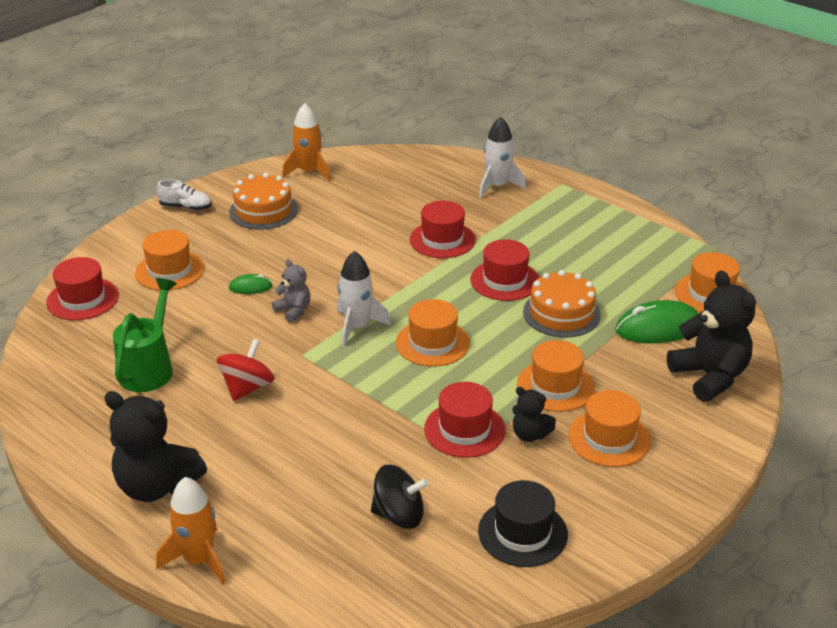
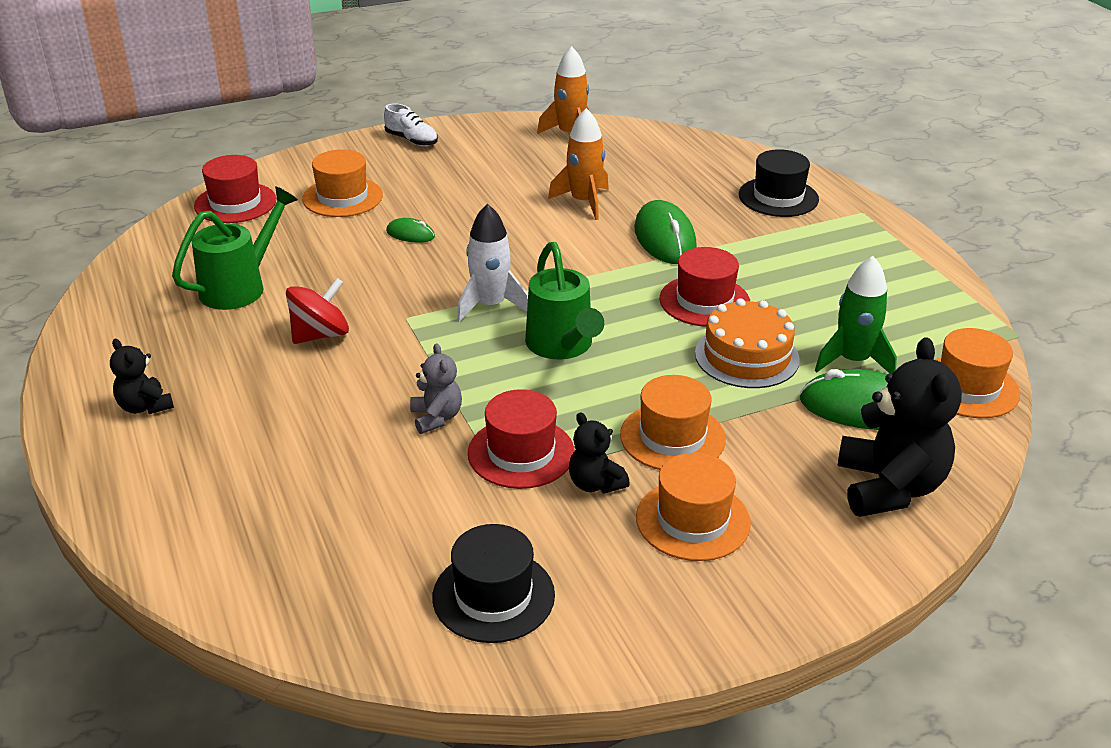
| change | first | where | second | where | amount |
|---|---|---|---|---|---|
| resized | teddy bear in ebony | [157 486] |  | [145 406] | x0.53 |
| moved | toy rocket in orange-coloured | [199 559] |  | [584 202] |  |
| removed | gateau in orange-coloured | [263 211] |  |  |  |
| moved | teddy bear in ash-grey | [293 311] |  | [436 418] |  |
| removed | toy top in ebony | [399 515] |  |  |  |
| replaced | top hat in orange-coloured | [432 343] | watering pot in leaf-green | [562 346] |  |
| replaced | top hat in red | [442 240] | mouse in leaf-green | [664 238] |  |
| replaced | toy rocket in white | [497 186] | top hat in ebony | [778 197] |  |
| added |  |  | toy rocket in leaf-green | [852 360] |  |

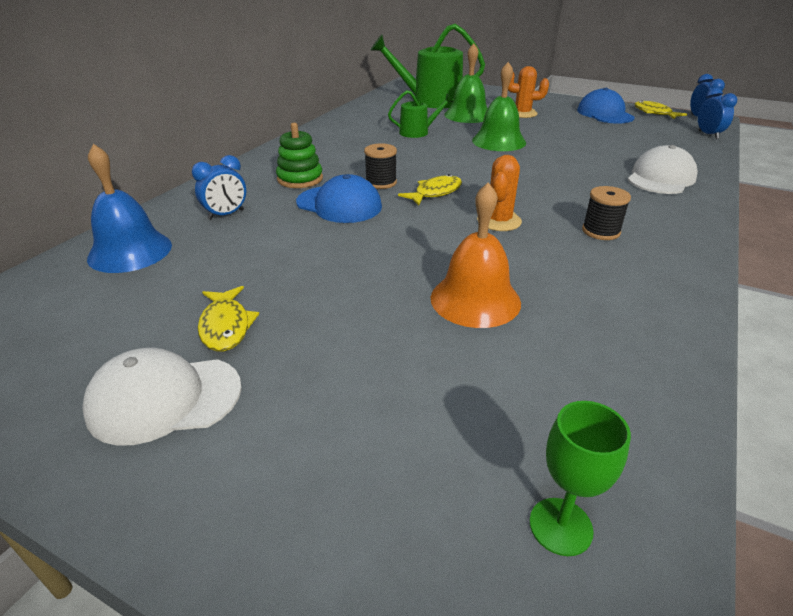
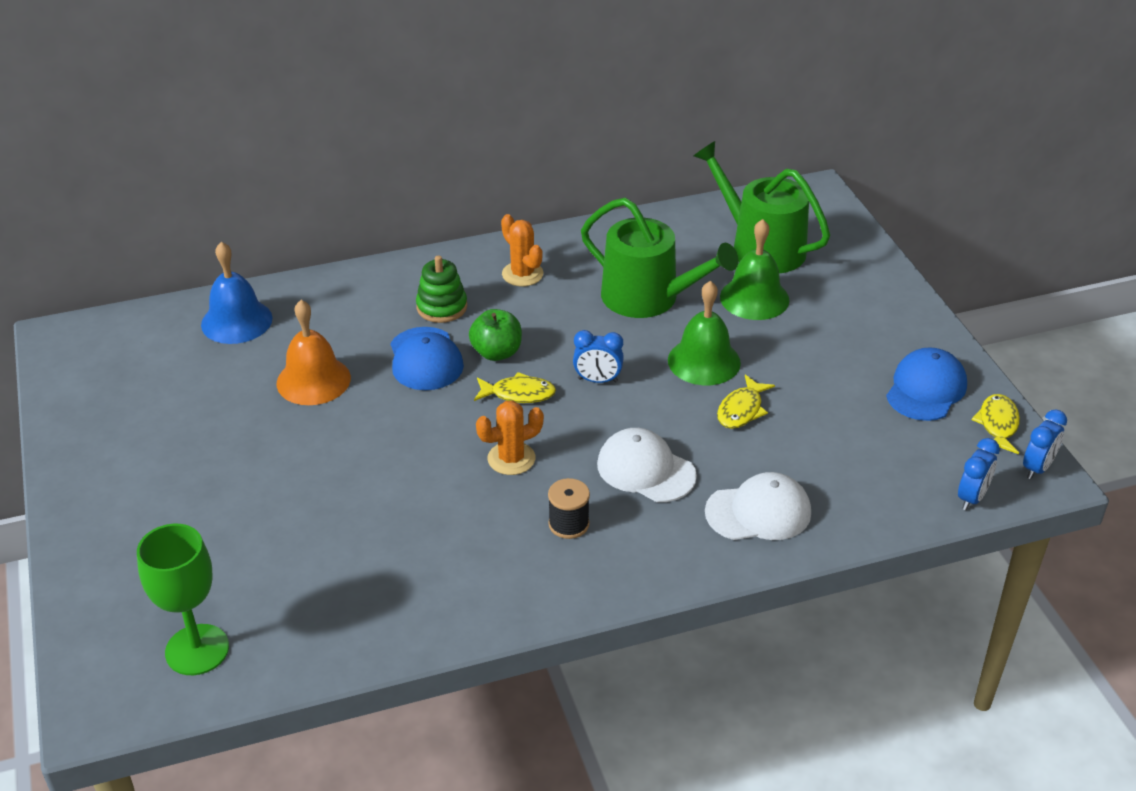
| change | first | where | second | where | amount |
|---|---|---|---|---|---|
| moved | cap in white | [164 399] |  | [646 470] |  |
| moved | bedside clock in cobalt | [226 215] |  | [597 380] |  |
| moved | fish figure in golden | [226 326] |  | [741 410] |  |
| replaced | reel of thread in ebony | [381 182] | toy apple in leaf-green | [496 353] |  |
| resized | watering pot in leaf-green | [417 132] |  | [648 298] | x1.96 |
| moved | bell in orange-coloured | [475 299] |  | [313 380] |  |
| moved | cactus in orange-coloured | [522 113] |  | [522 274] |  |
| resized | goblet in leaf-green | [560 526] |  | [197 650] | x1.62 |

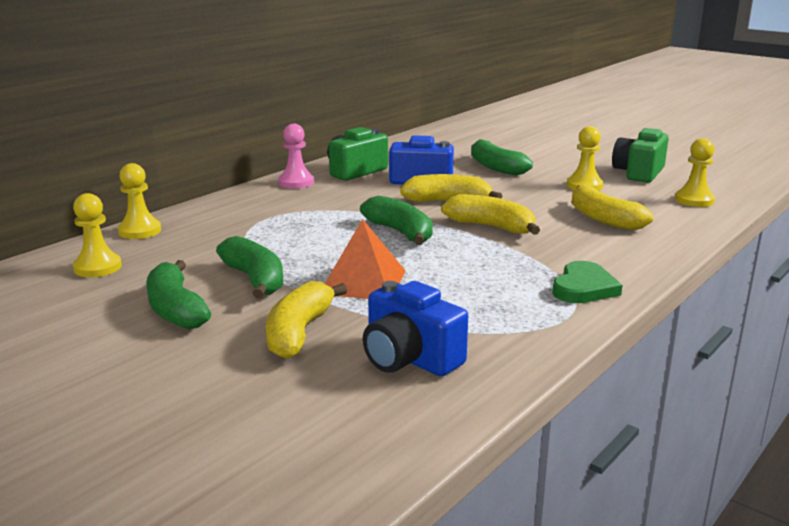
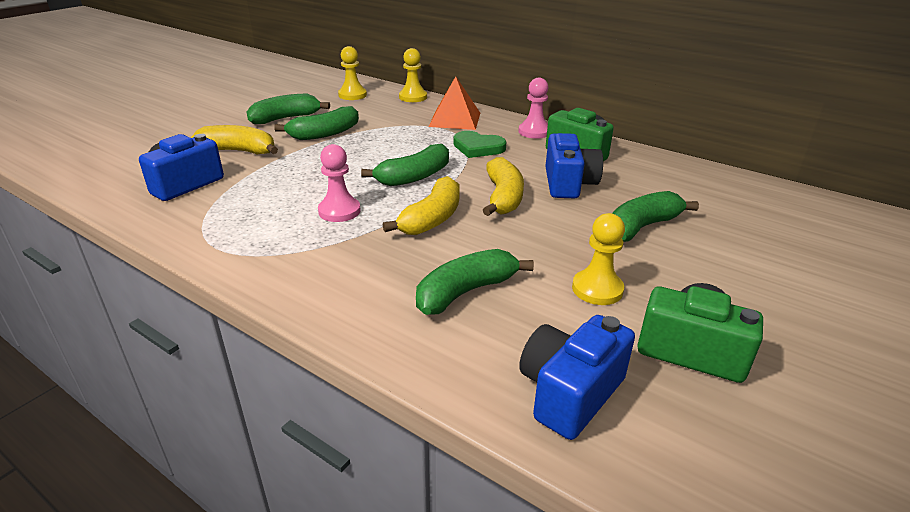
| change | first | where | second | where | amount |
|---|---|---|---|---|---|
| moved | solid pyramid in orange-coloured | [363 282] |  | [455 119] |  |
| moved | heart shape in leaf-green | [584 288] |  | [478 148] |  |
| recoloured | toy banana in golden | [603 219] | toy banana in leaf-green | [465 292] |  |
| replaced | pawn in golden | [694 200] | camera in cobalt | [569 393] |  |
| added |  |  | pawn in rose-pink | [339 211] |  |

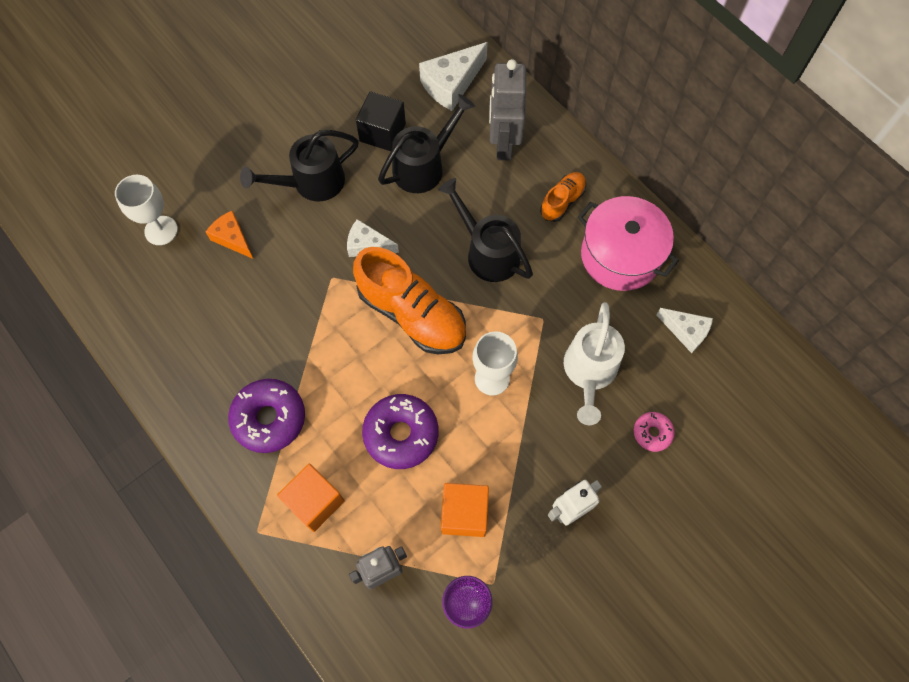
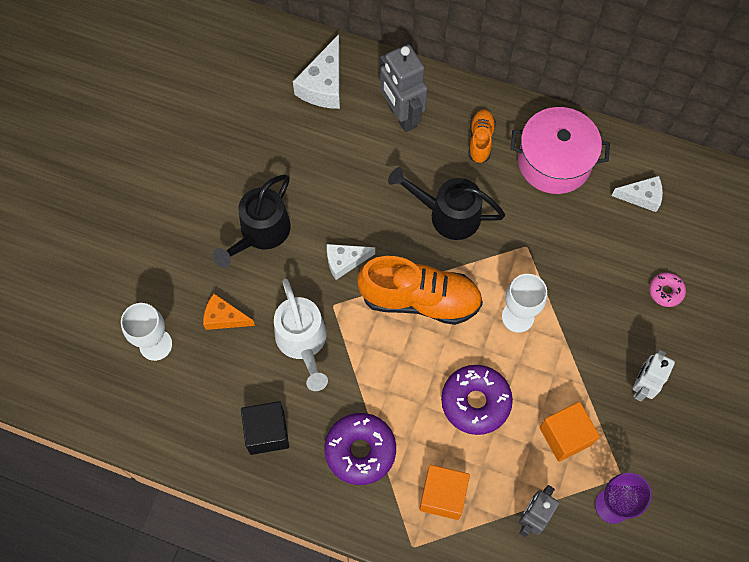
| change | first | where | second | where | amount |
|---|---|---|---|---|---|
| moved | cube in ebony | [382 132] |  | [267 432] |  |
| removed | watering pot in ebony | [424 166] |  |  |  |
| moved | watering pot in white | [589 373] |  | [303 343] |  |

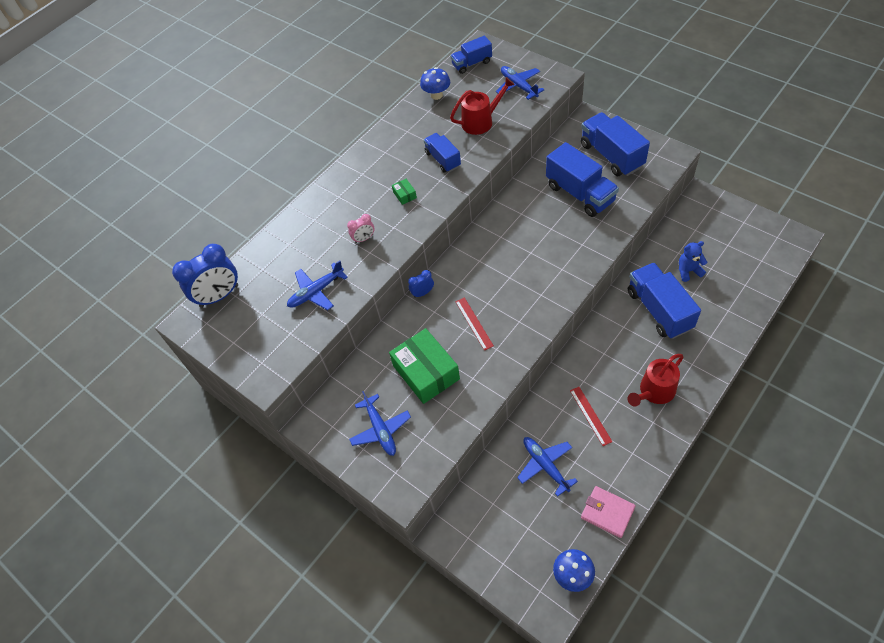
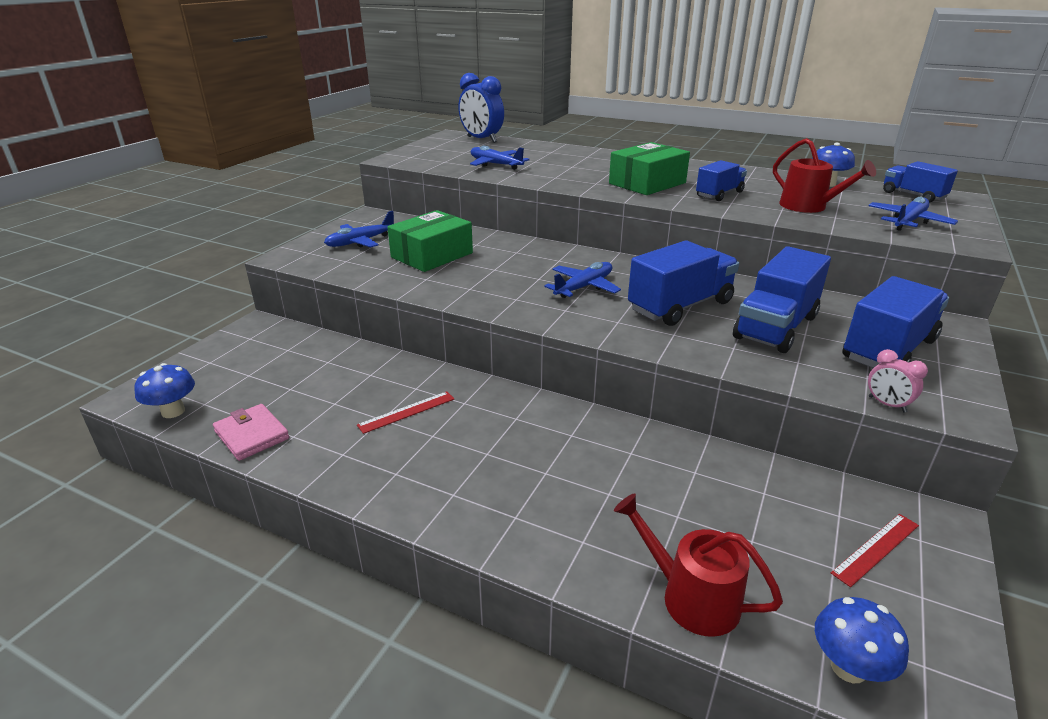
| change | first | where | second | where | amount |
|---|---|---|---|---|---|
| moved | bedside clock in rose-pink | [364 239] |  | [887 404] |  |
| resized | parcel in leaf-green | [404 195] |  | [647 183] | x2.45 |
| removed | bedside clock in cobalt | [422 293] |  |  |  |
| moved | measuring stick in red | [474 323] |  | [876 549] |  |
| moved | aeroplane in cobalt | [545 466] |  | [583 287] |  |
| turned | card wallet in rose-pink | [607 512] |  | [252 435] | 60 degrees counterclockwise |
| moved | watering pot in red | [654 391] |  | [691 597] |  |
| moved | truck in cobalt | [659 310] |  | [680 306] |  |
| removed | teddy bear in cobalt | [688 271] |  |  |  |
| added |  |  | toadstool in cobalt | [848 667] |  |

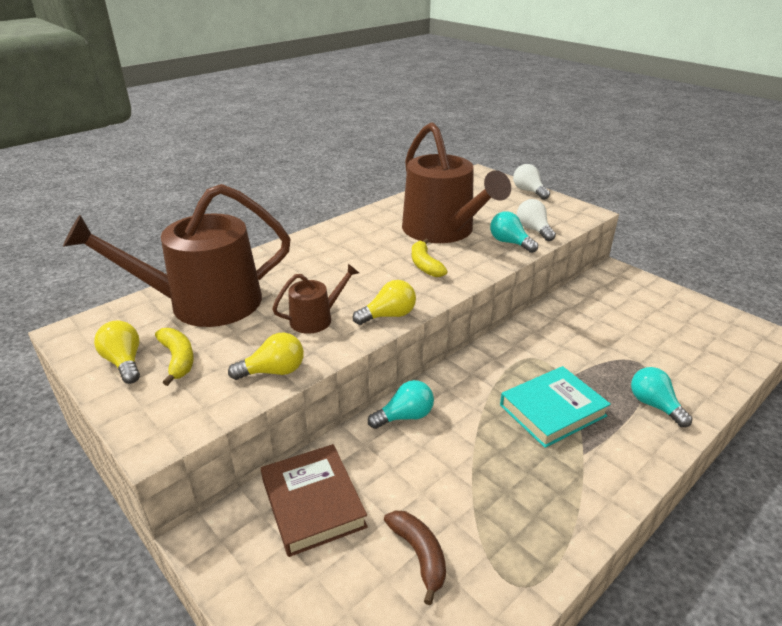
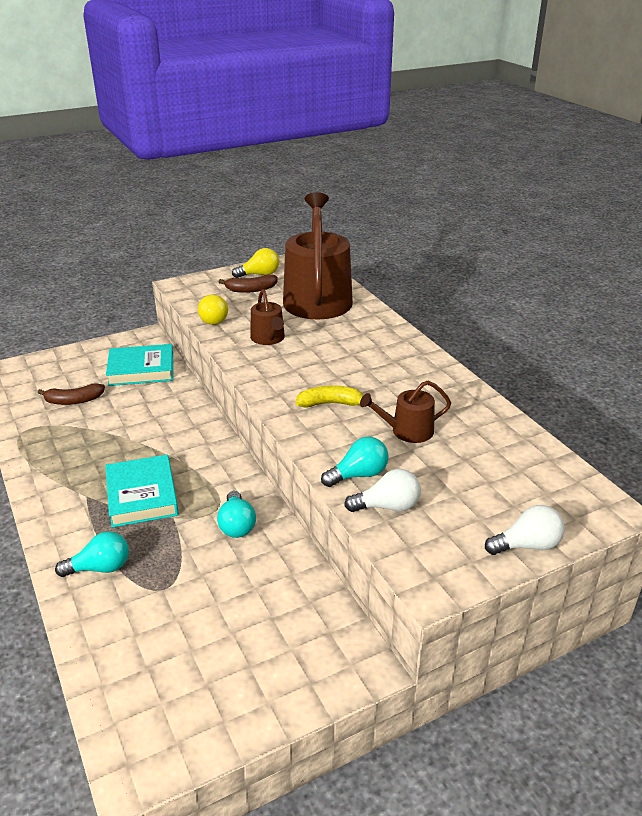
| change | first | where | second | where | amount |
|---|---|---|---|---|---|
| recoloured | toy banana in golden | [178 359] | toy banana in dark brown | [251 289] |  |
| recoloured | hardcover in dark brown | [312 503] | hardcover in turquoise | [141 369] |  |
| removed | bulb in golden | [388 315] |  |  |  |
| moved | bulb in turquoise | [405 416] |  | [237 525] |  |
| resized | watering pot in dark brown | [443 231] |  | [407 431] | x0.46 |

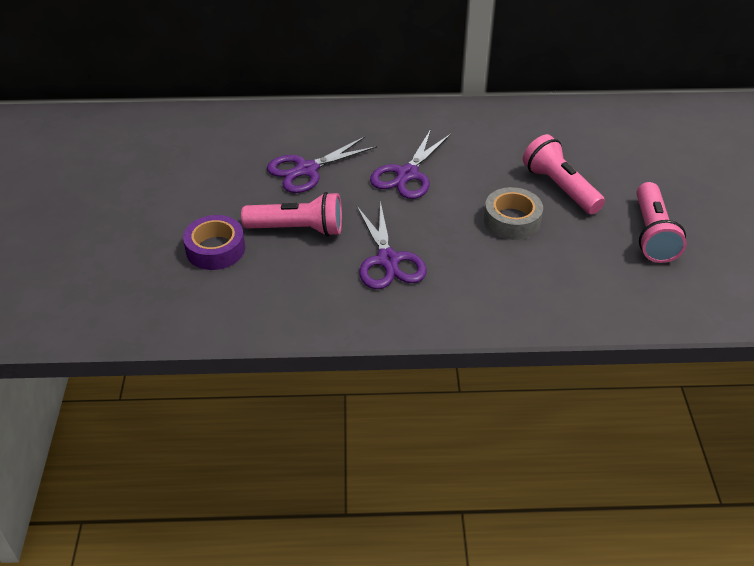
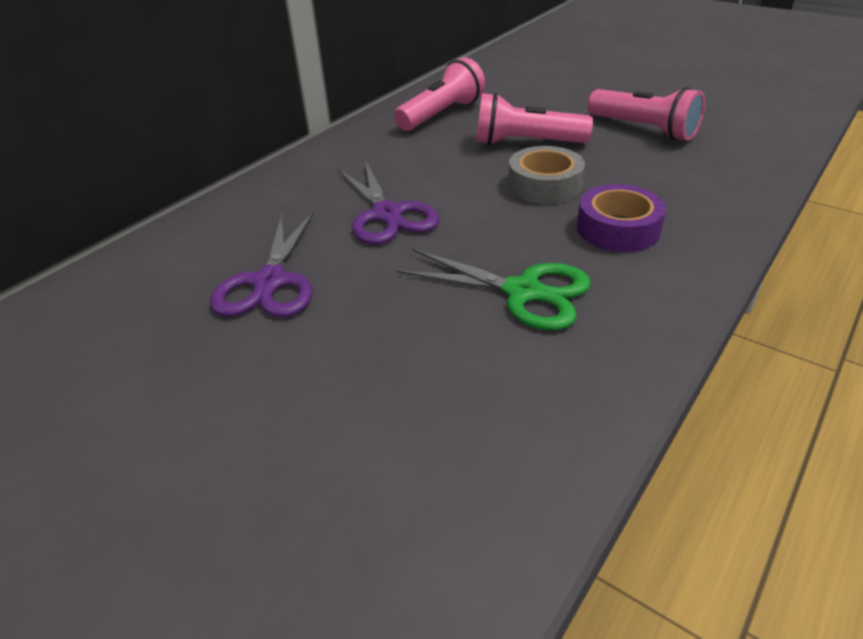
| change | first | where | second | where | amount |
|---|---|---|---|---|---|
| moved | tape in purple | [215 249] |  | [618 229] |  |
| moved | flashlight in rose-pink | [298 229] |  | [441 114] |  |
| recoloured | scissors in purple | [388 260] | scissors in leaf-green | [523 292] |  |

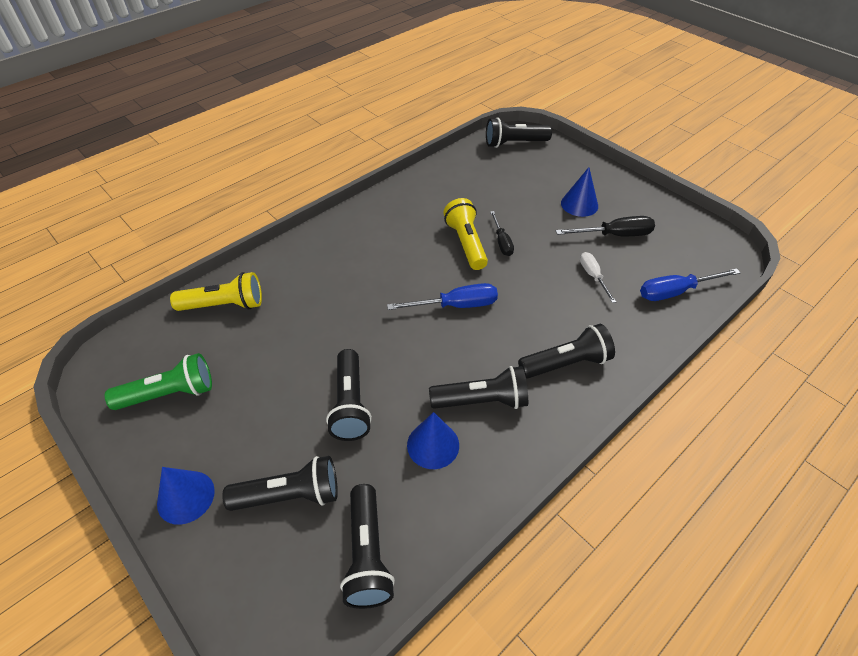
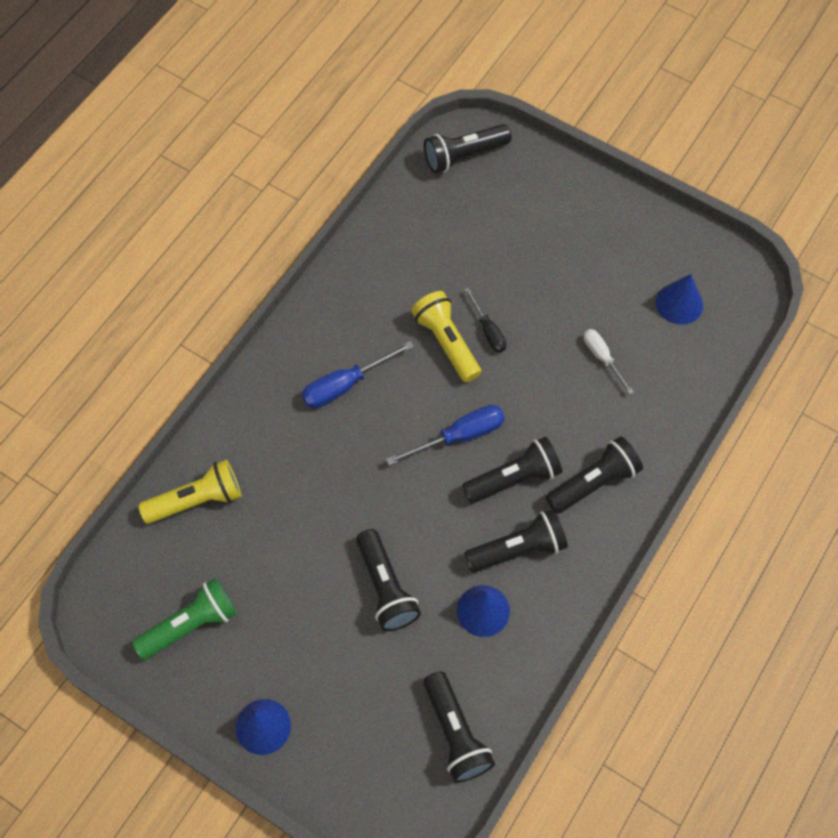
| change | first | where | second | where | amount |
|---|---|---|---|---|---|
| moved | flashlight in ebony | [290 495] |  | [514 478] |  |
| removed | hand screwdriver in ebony | [614 235] |  |  |  |
| moved | cone shape in cobalt | [579 204] |  | [679 303] |  |
| moved | hand screwdriver in cobalt | [675 292] |  | [345 385] |  |

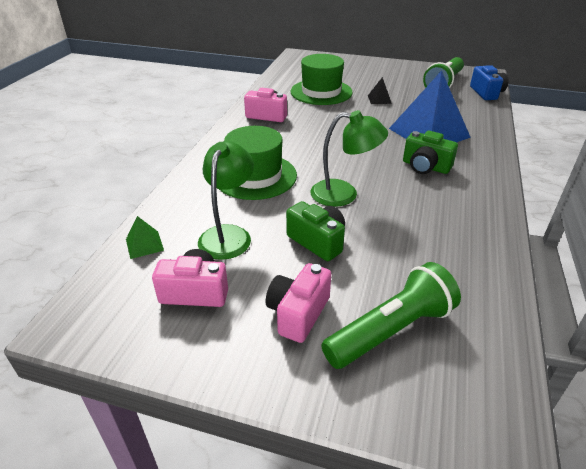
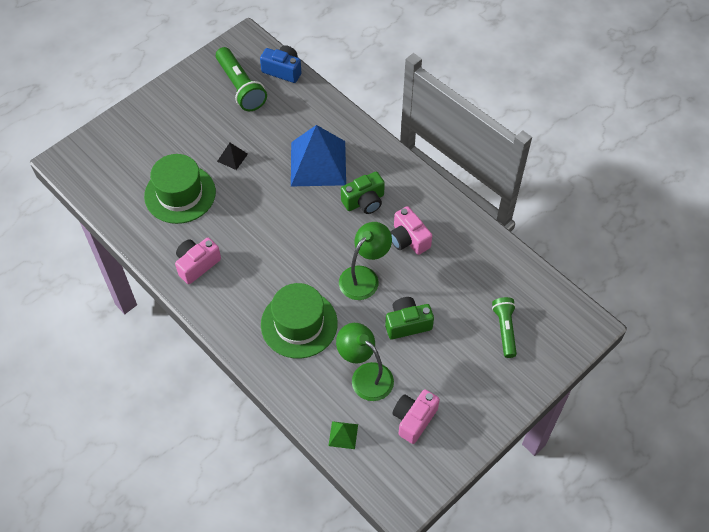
| change | first | where | second | where | amount |
|---|---|---|---|---|---|
| moved | camera in rose-pink | [298 313] |  | [408 239] |  |
| resized | flashlight in leaf-green | [391 330] |  | [504 329] | x0.65 |

